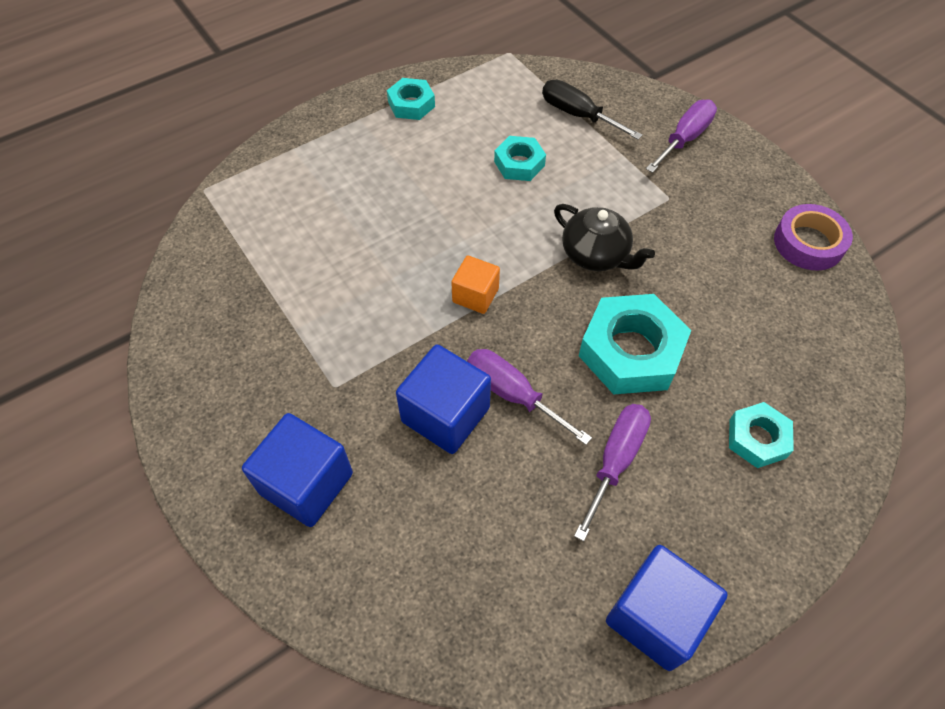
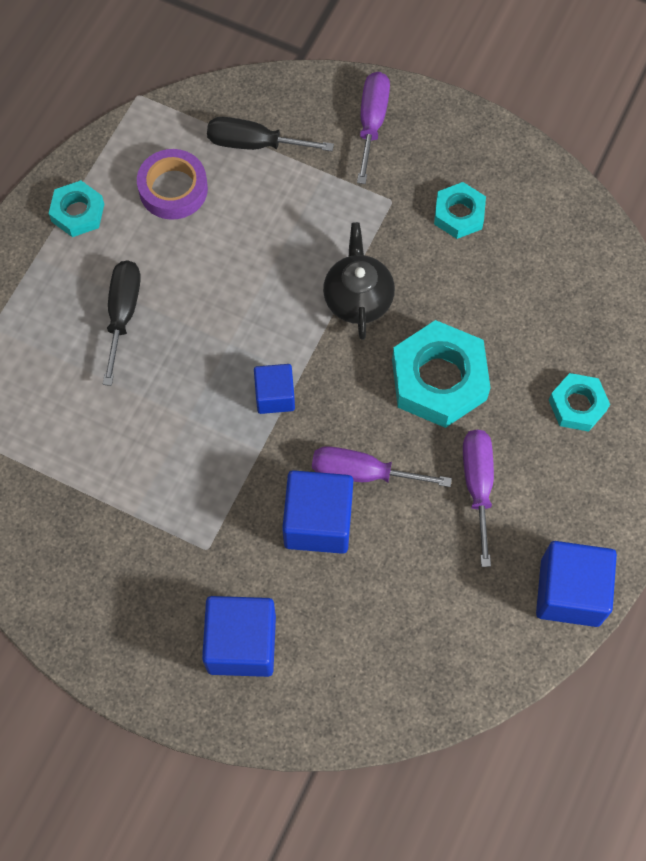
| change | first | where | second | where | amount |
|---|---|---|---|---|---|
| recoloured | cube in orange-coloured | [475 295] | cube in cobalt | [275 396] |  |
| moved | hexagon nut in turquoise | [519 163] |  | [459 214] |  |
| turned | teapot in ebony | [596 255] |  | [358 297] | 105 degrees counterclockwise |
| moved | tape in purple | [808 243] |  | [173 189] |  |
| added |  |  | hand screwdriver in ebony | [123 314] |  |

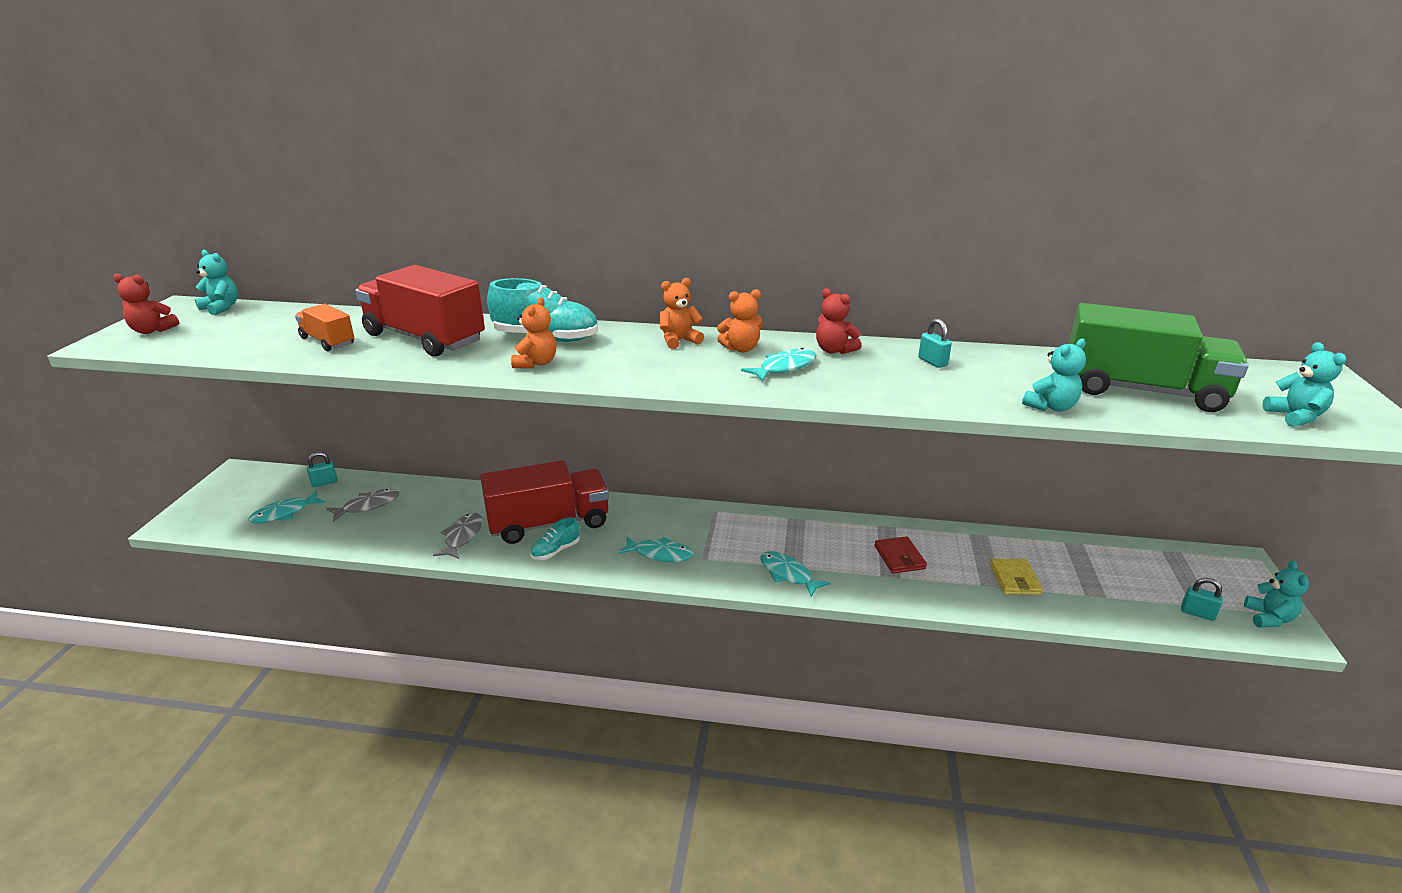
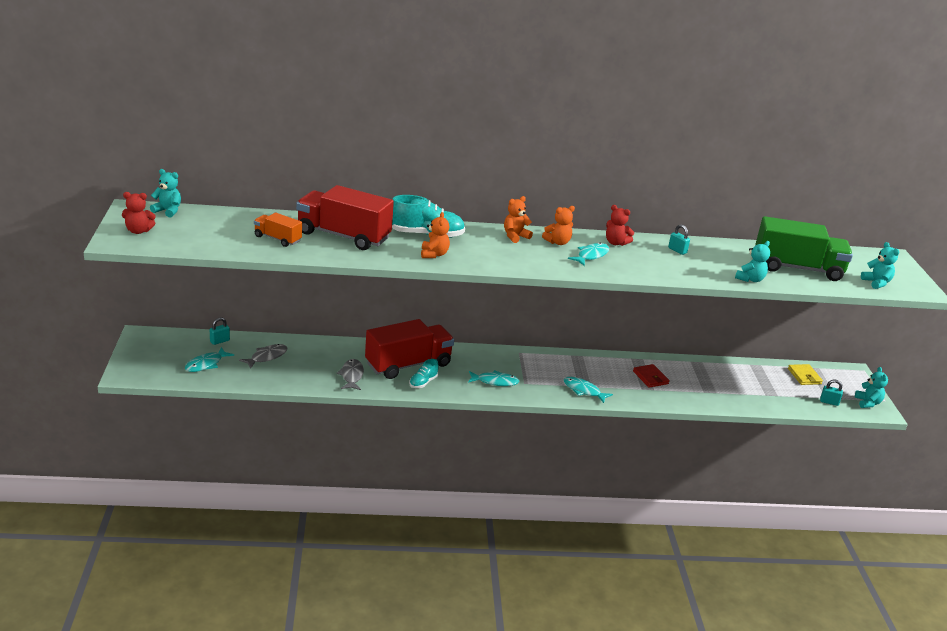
| change | first | where | second | where | amount |
|---|---|---|---|---|---|
| moved | card wallet in golden | [1014 579] |  | [804 376] |  |

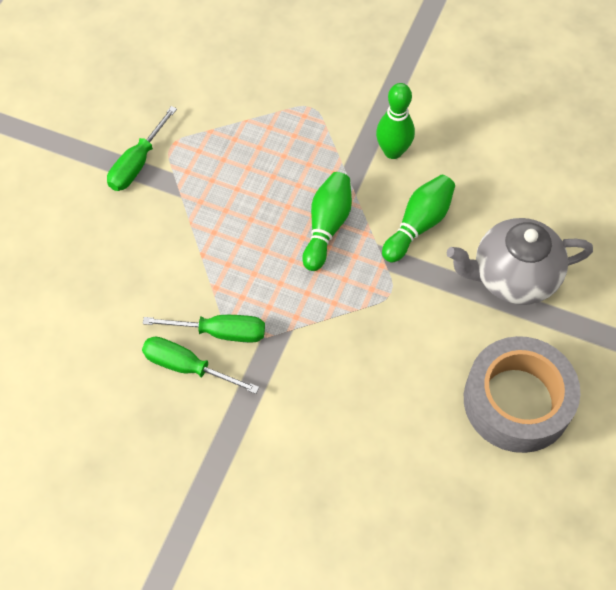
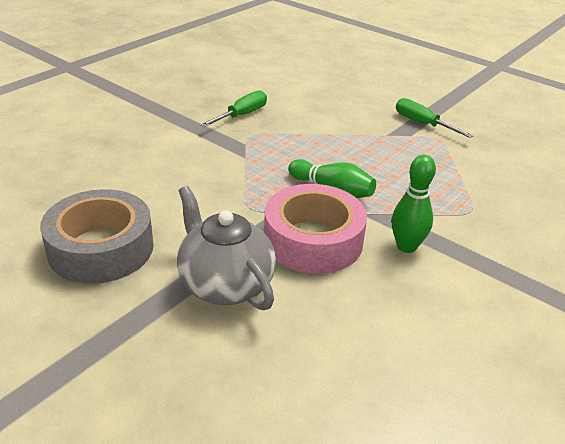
| change | first | where | second | where | amount |
|---|---|---|---|---|---|
| removed | hand screwdriver in leaf-green | [220 332] |  |  |  |
| replaced | bowling pin in leaf-green | [418 225] | tape in rose-pink | [313 240] |  |
| turned | teapot in ash-grey | [513 277] |  | [225 284] | 45 degrees counterclockwise |

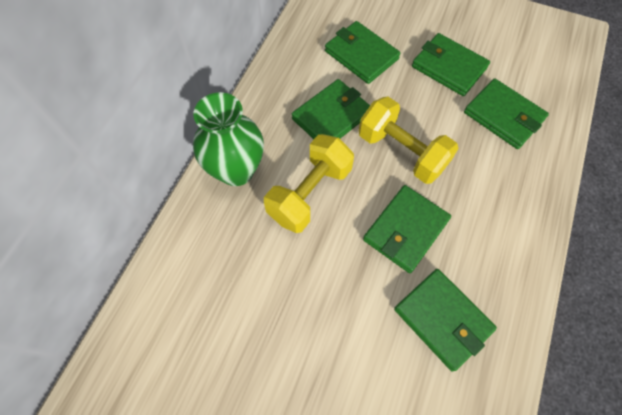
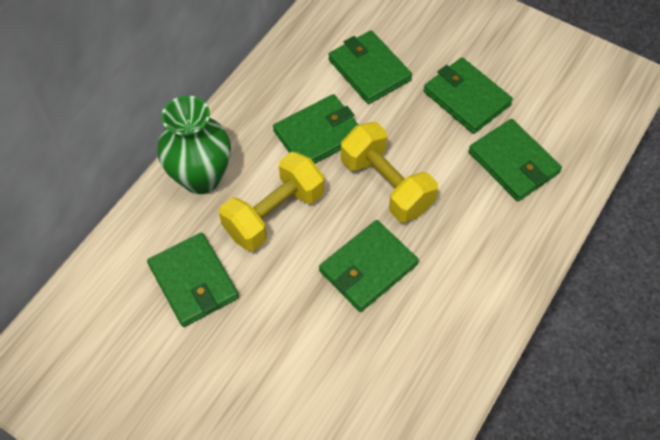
| change | first | where | second | where | amount |
|---|---|---|---|---|---|
| moved | card wallet in leaf-green | [442 319] |  | [193 281] |  |

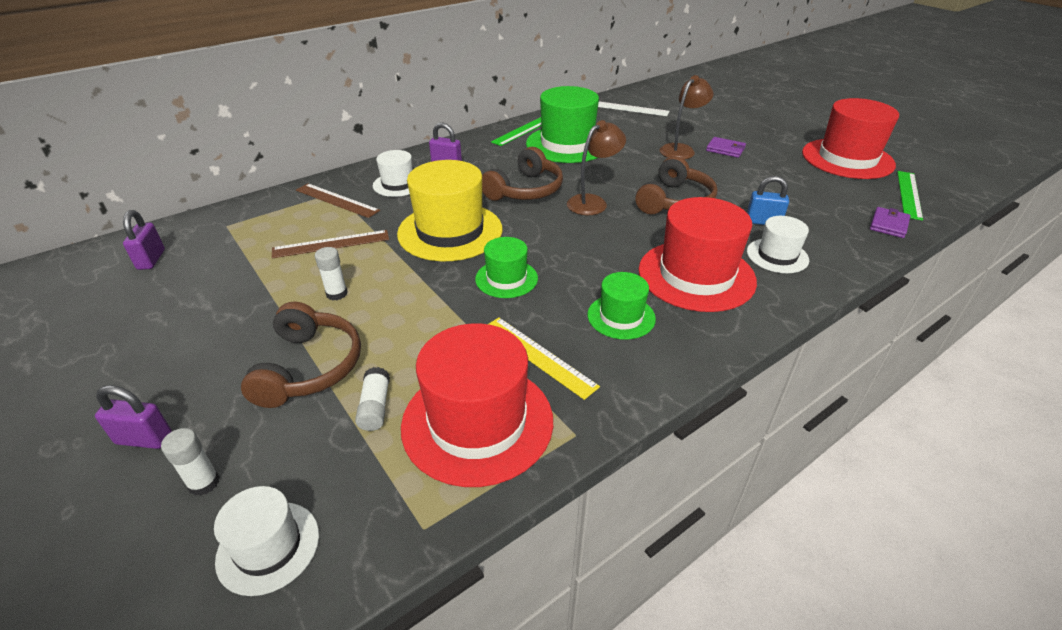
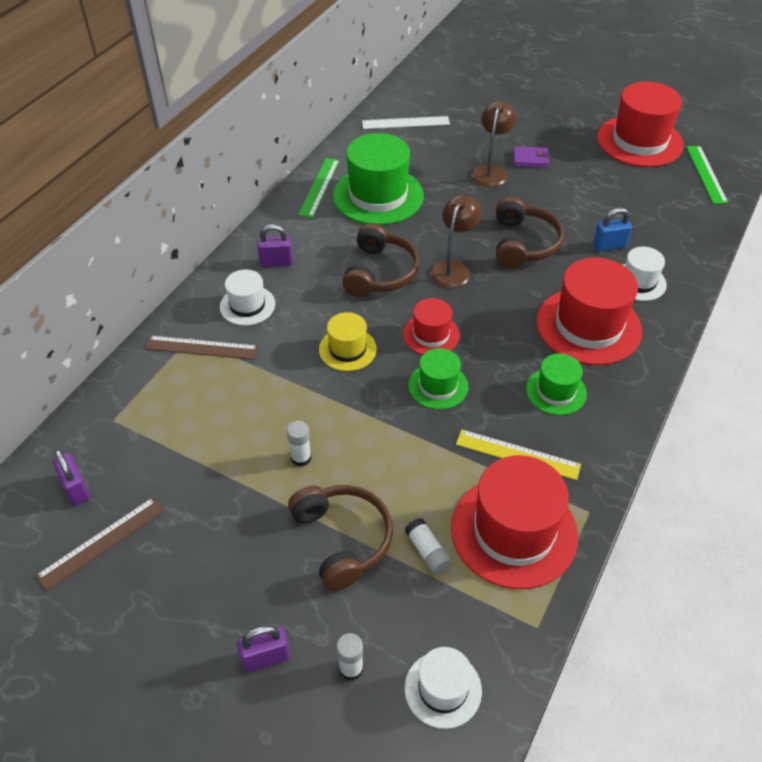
| change | first | where | second | where | amount |
|---|---|---|---|---|---|
| moved | measuring stick in dark brown | [331 244] |  | [102 542] |  |
| resized | top hat in golden | [450 231] |  | [347 349] | x0.54 |
| removed | card wallet in purple | [888 225] |  |  |  |
| added |  |  | top hat in red | [431 334] |  |

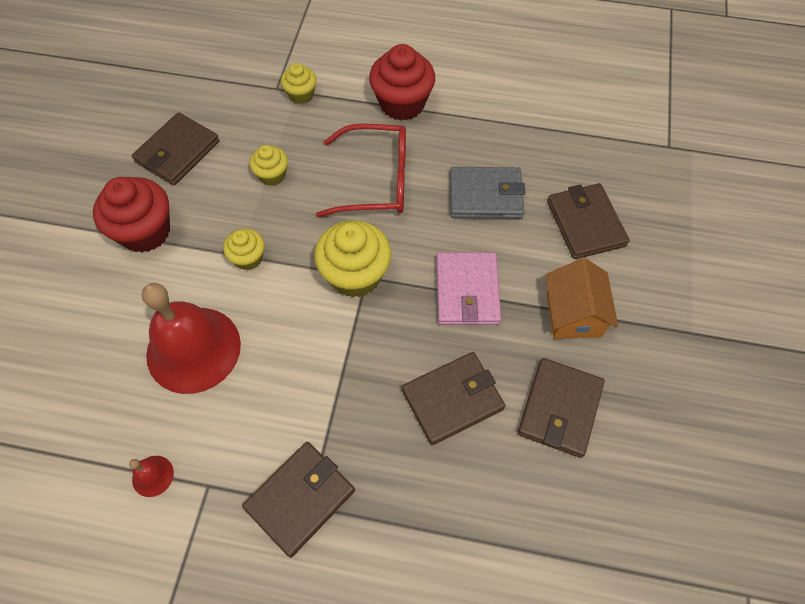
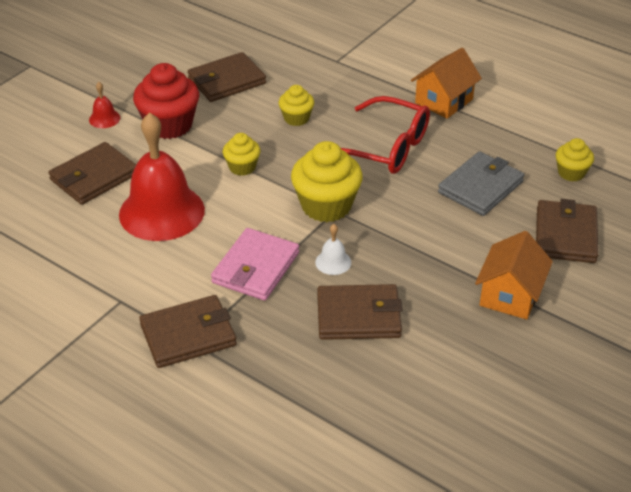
| change | first | where | second | where | amount |
|---|---|---|---|---|---|
| moved | bell in red | [152 476] |  | [104 118] |  |
| moved | cupcake in golden | [301 95] |  | [571 173] |  |
| replaced | cupcake in red | [402 103] | house in orange-coloured | [444 101] |  |
| moved | card wallet in rose-pink | [467 291] |  | [255 268] |  |
| turned | card wallet in ash-grey | [485 196] |  | [480 187] | 75 degrees counterclockwise |
| moved | card wallet in dark brown | [559 409] |  | [94 177] |  |
| added |  |  | bell in white | [333 262] |  |

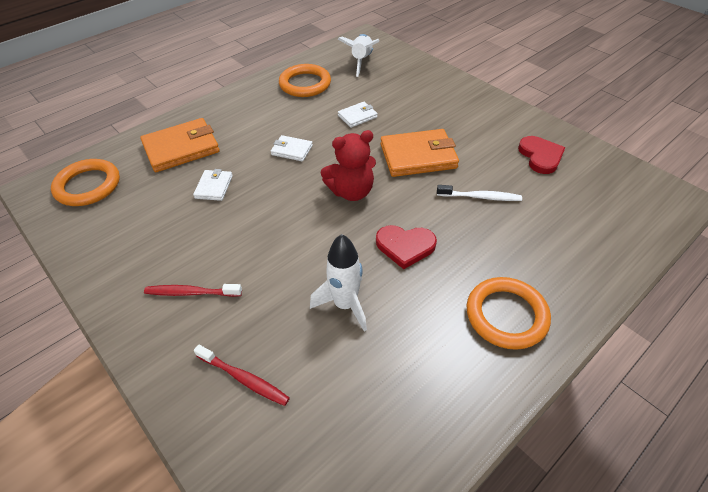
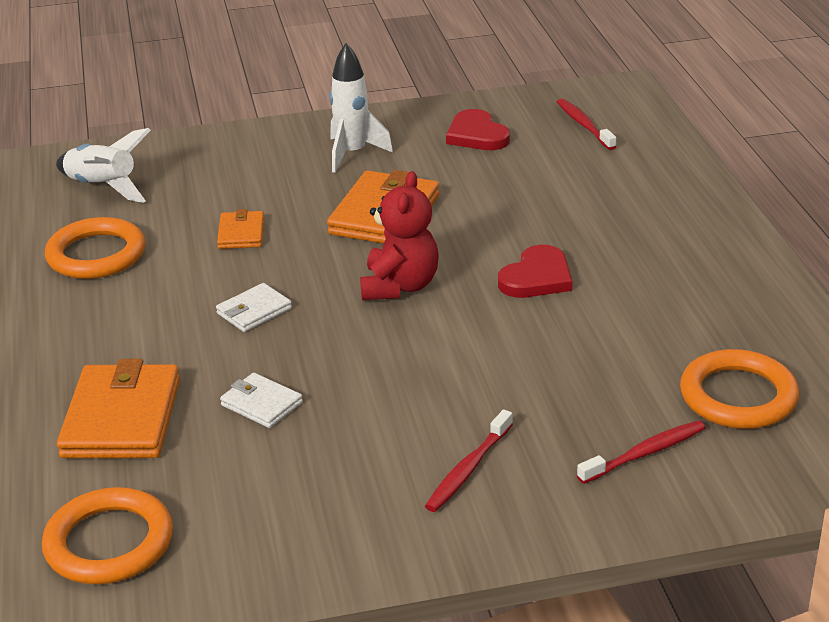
| change | first | where | second | where | amount |
|---|---|---|---|---|---|
| moved | toy rocket in white | [345 305] |  | [352 154] |  |
| recoloured | card wallet in white | [357 116] | card wallet in orange-coloured | [241 233] |  |
| removed | tooth brush in white | [480 197] |  |  |  |
| moved | hoop in orange-coloured | [506 315] |  | [738 396] |  |
| turned | heart shape in red | [540 156] |  | [477 135] | 135 degrees counterclockwise |
| added |  |  | tooth brush in red | [584 125] |  |

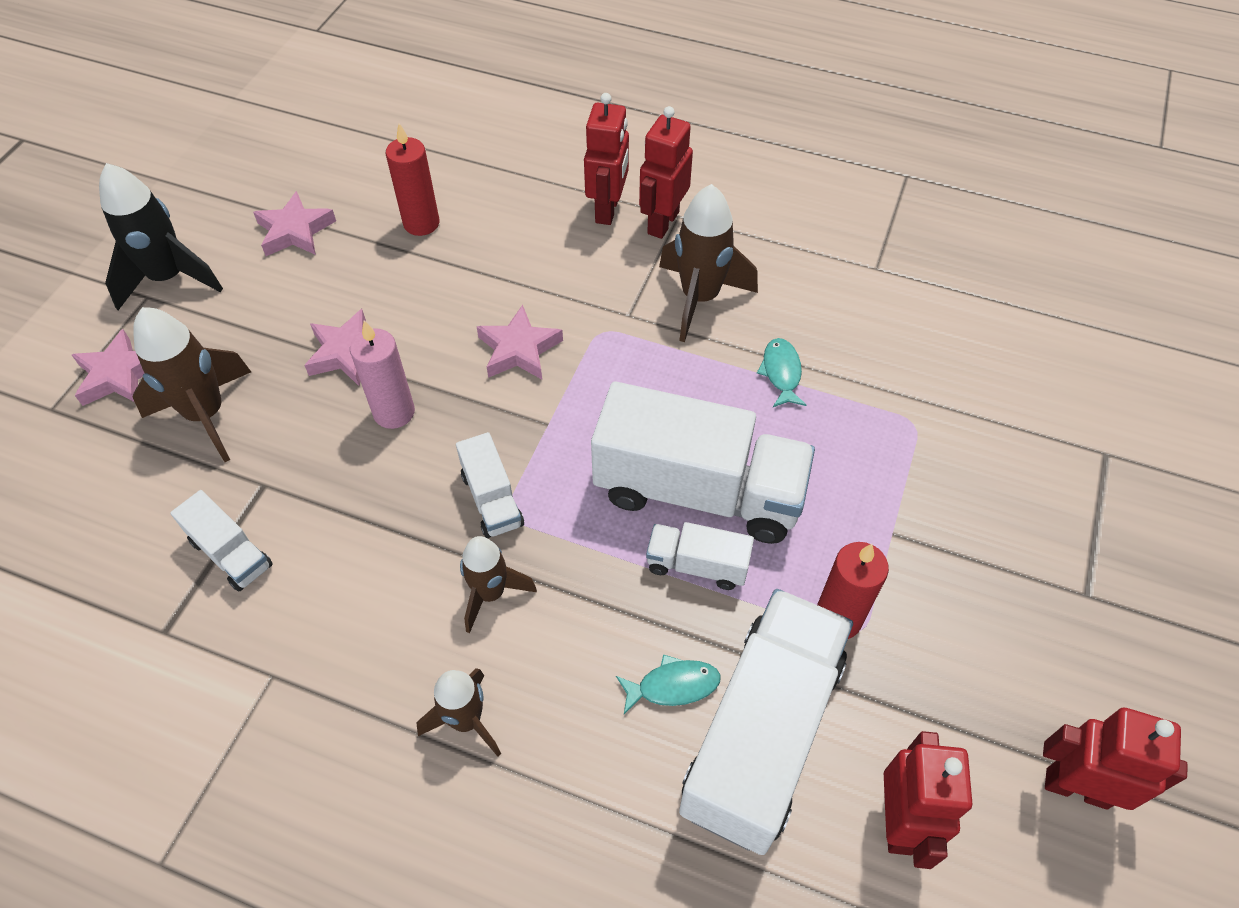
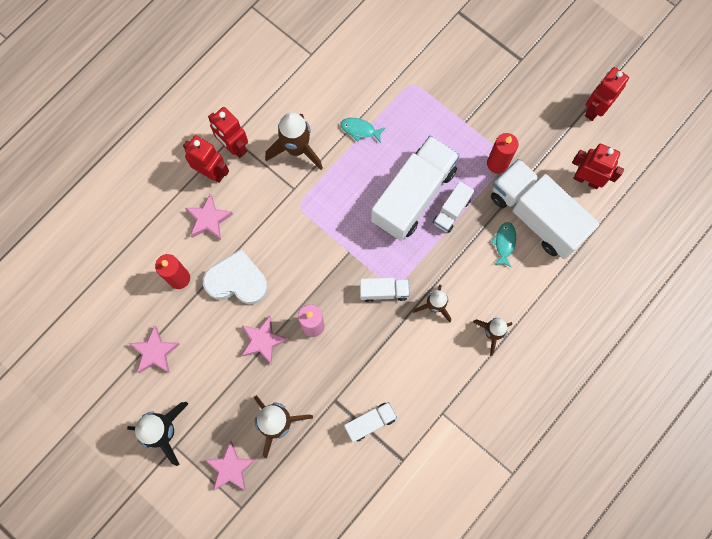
| change | first | where | second | where | amount |
|---|---|---|---|---|---|
| moved | star shape in rose-pink | [519 349] |  | [209 219] |  |
| added |  |  | heart shape in white | [237 281] |  |

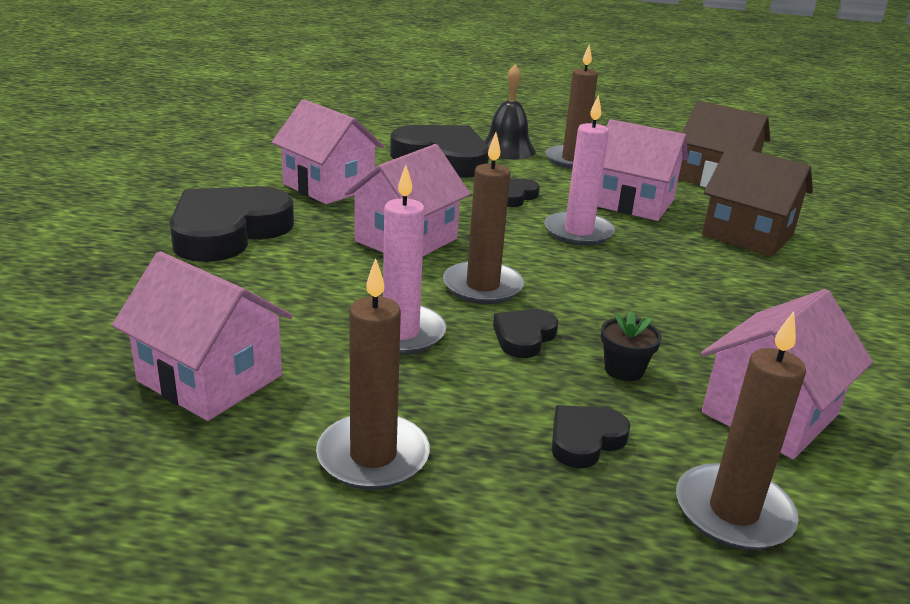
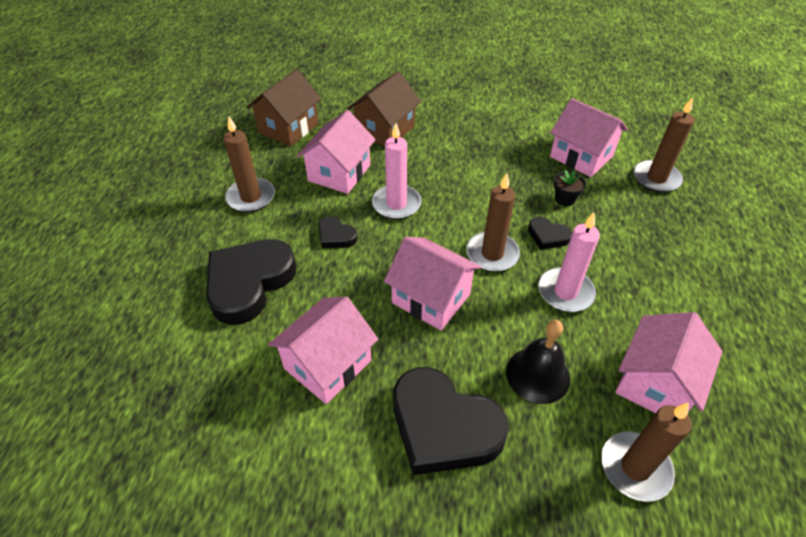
| change | first | where | second | where | amount |
|---|---|---|---|---|---|
| moved | candle in dark brown | [373 456] |  | [635 467] |  |
| moved | bell in ebony | [507 149] |  | [538 375] |  |
| removed | heart shape in ebony | [585 440] |  |  |  |

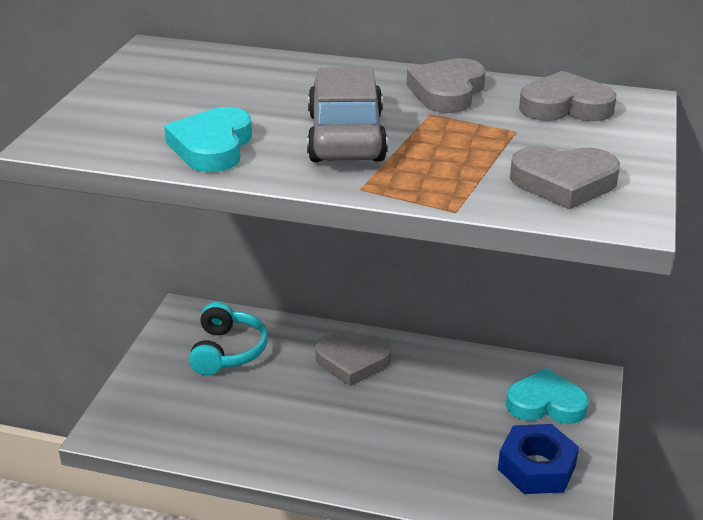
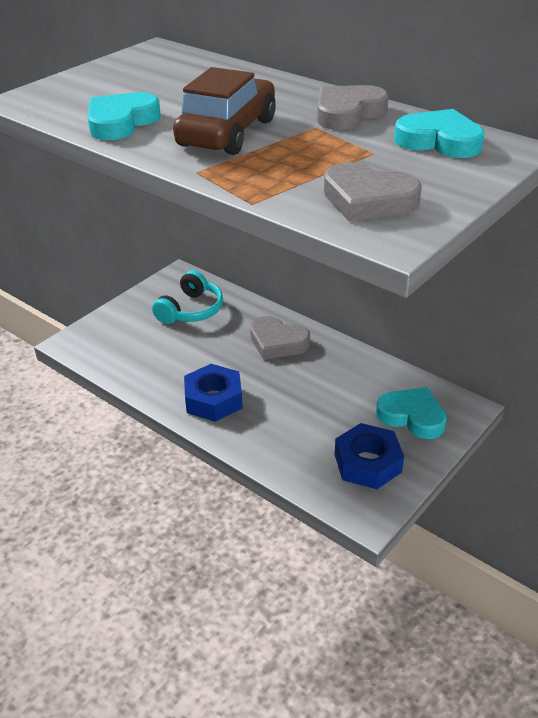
| change | first | where | second | where | amount |
|---|---|---|---|---|---|
| recoloured | toy car in ash-grey | [346 137] | toy car in dark brown | [227 133] |  |
| recoloured | heart shape in ash-grey | [565 106] | heart shape in turquoise | [439 141] |  |
| added |  |  | hexagon nut in cobalt | [213 400] |  |

